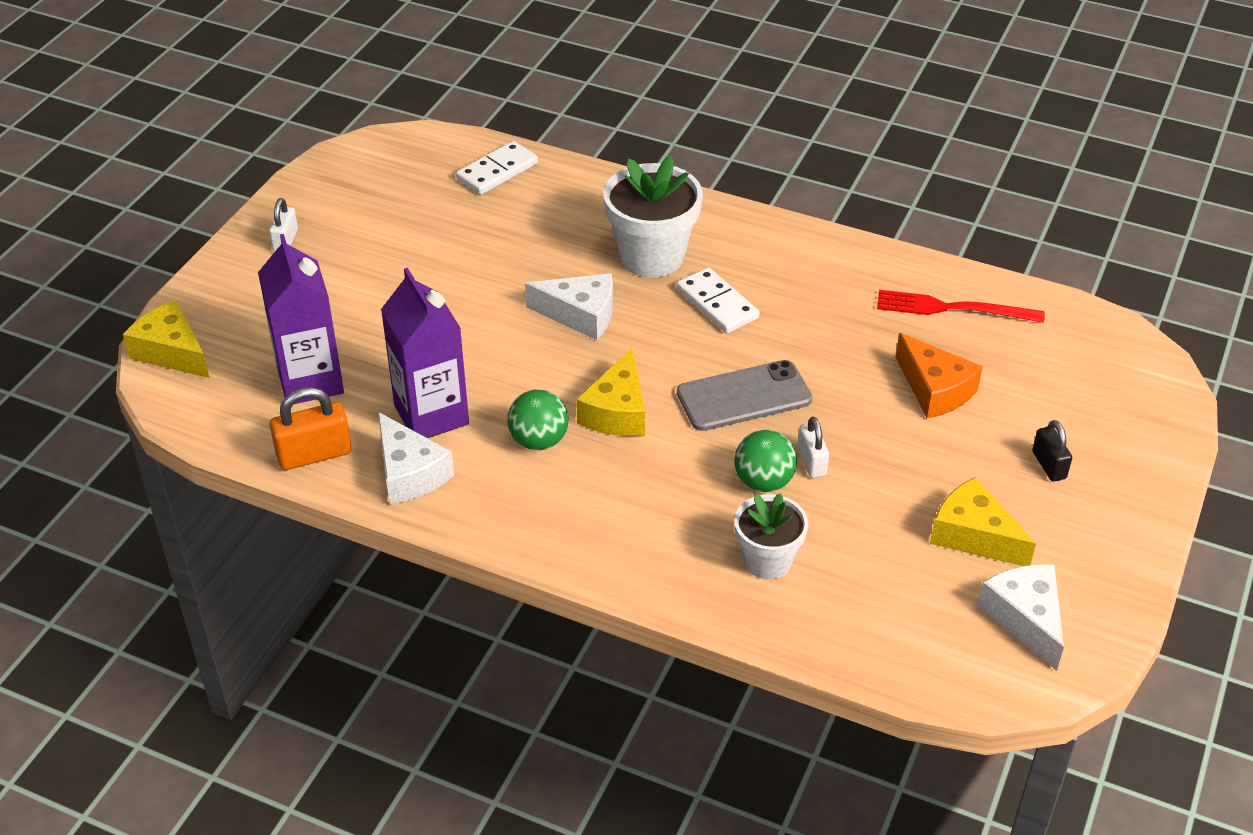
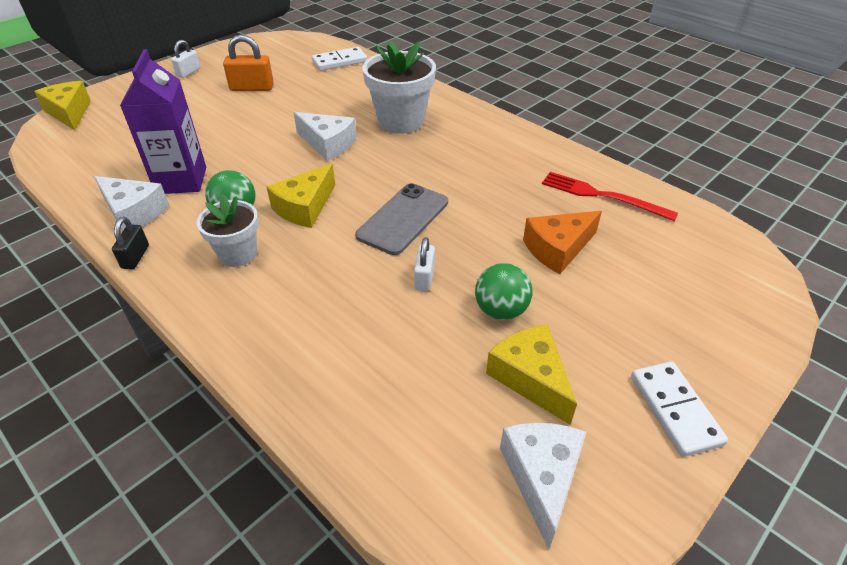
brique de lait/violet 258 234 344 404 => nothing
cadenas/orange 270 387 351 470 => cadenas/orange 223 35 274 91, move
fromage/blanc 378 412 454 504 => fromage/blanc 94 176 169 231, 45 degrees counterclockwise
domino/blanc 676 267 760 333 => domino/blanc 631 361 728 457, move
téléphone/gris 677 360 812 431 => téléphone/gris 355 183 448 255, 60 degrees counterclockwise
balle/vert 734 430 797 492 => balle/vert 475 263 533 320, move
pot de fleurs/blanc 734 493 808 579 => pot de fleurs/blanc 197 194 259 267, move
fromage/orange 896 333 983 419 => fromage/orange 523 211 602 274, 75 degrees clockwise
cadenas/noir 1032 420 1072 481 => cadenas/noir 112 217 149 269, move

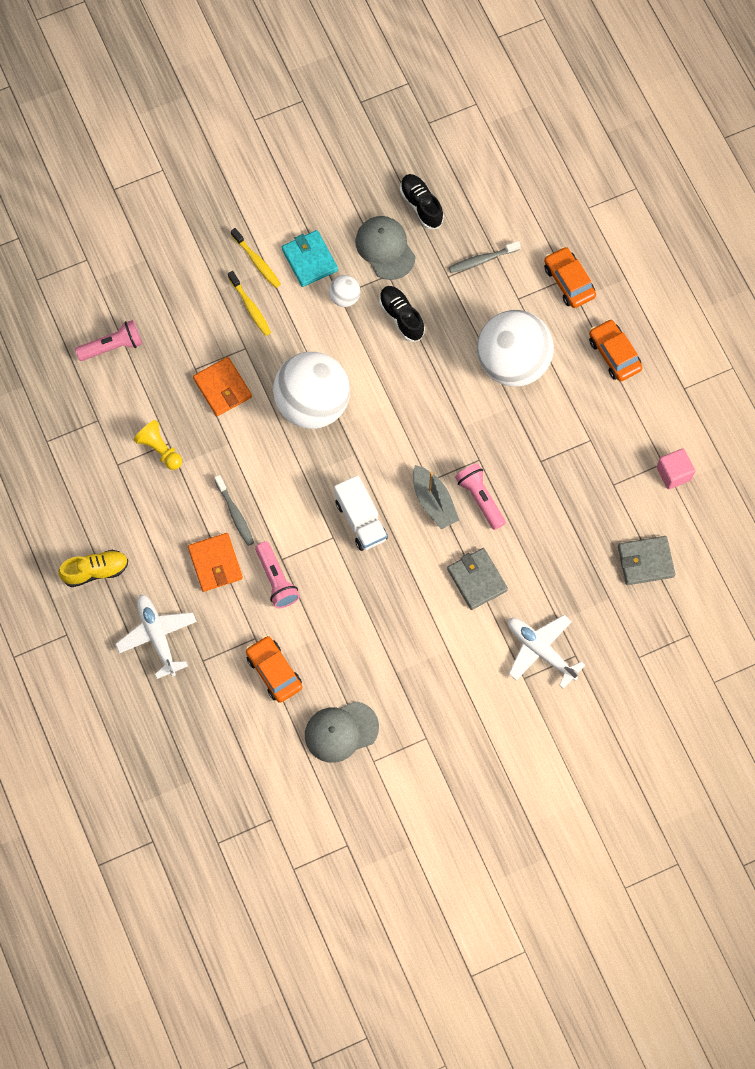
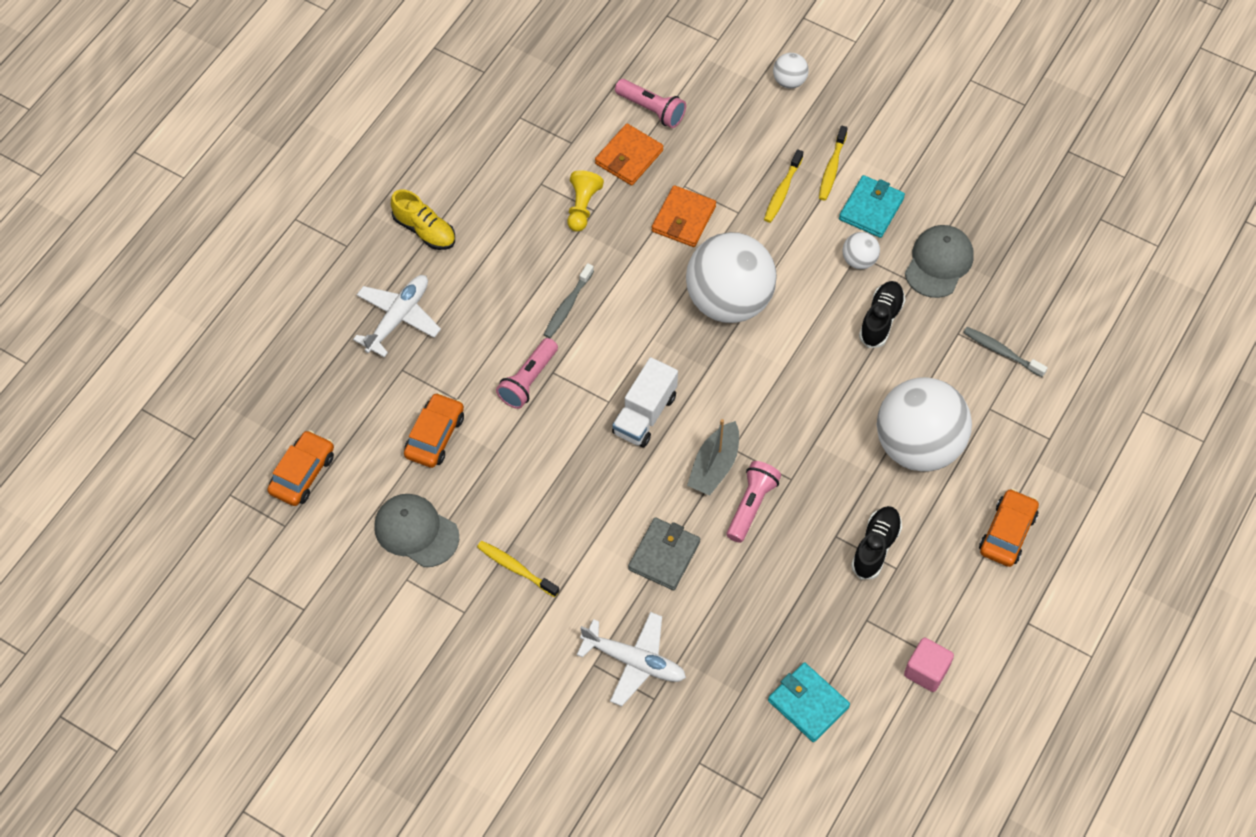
portefeuille/orange 188 533 243 592 => portefeuille/orange 595 124 664 186, move
chaussure/noir 400 174 444 229 => chaussure/noir 851 506 902 580, move
avion/blanc 508 615 585 689 => avion/blanc 577 612 686 706, 105 degrees clockwise
voiture/orange 544 247 596 308 => voiture/orange 267 430 334 506, move
portefeuille/gris 618 536 675 585 => portefeuille/turquoise 768 662 850 742
nothing => brosse à dents/jaune 477 541 559 597
nothing => balle/blanc 773 53 809 89

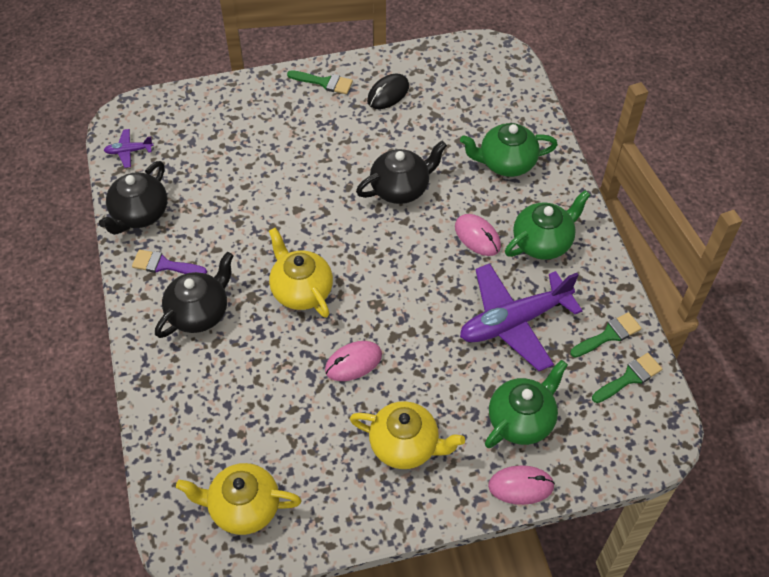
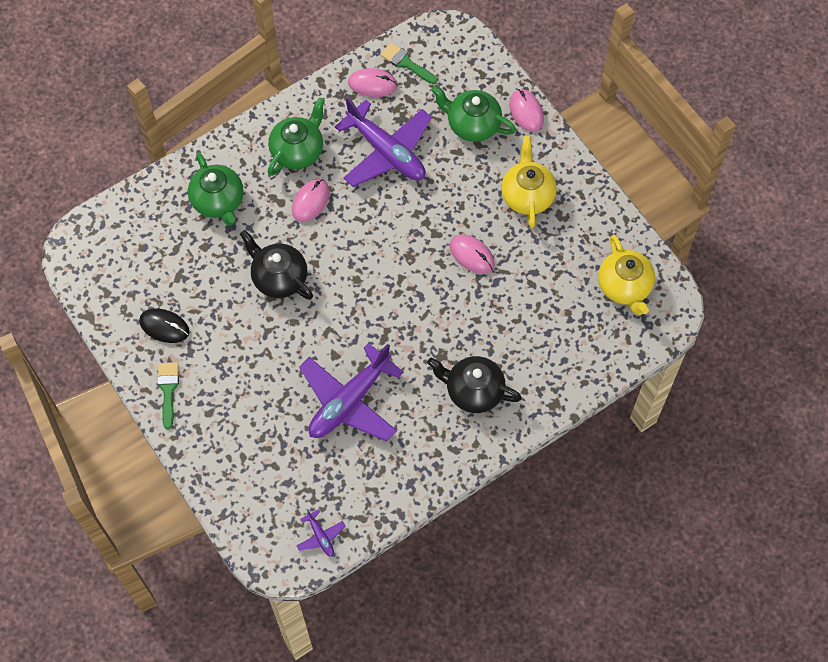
théière/noir 99 161 167 235 => nothing
pinceau/violet 132 249 207 274 => nothing
théière/jaune 269 227 333 318 => nothing
théière/vert 505 190 590 260 => théière/vert 268 98 325 176, 90 degrees clockwise
pinceau/vert 570 312 642 358 => souris/rose 348 68 398 97
nothing => avion/violet 299 343 404 442

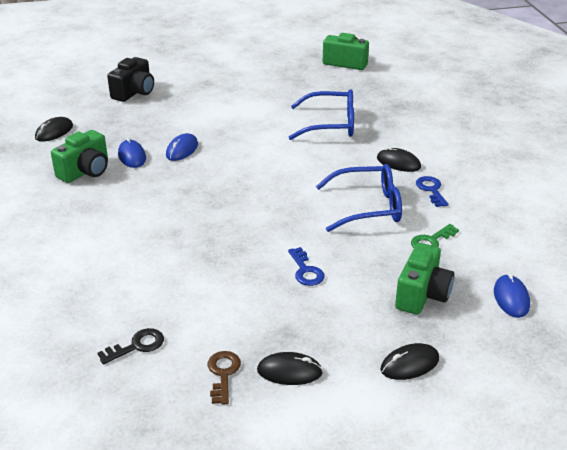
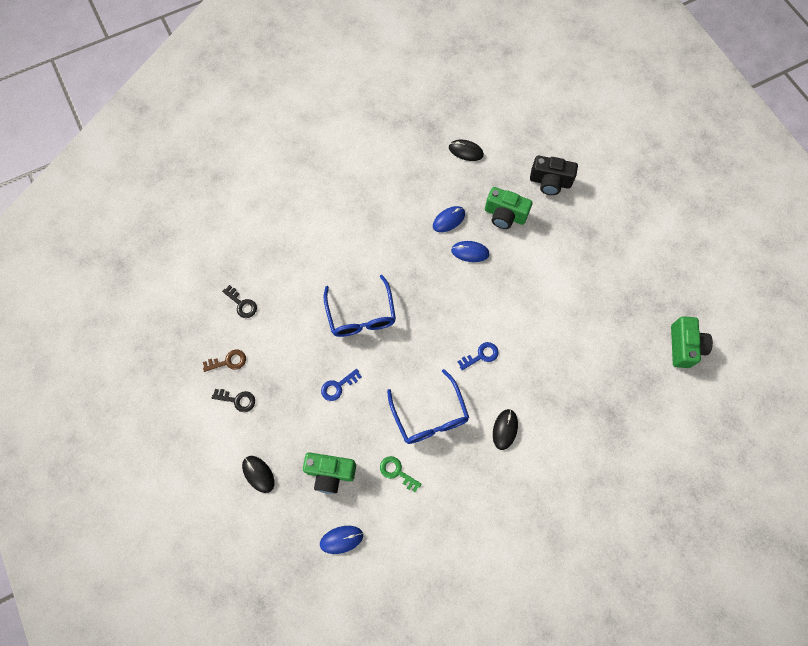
appareil photo/vert 51 130 108 183 => appareil photo/vert 485 187 533 229, move
souris/noir 257 352 323 385 => clé/noir 212 389 255 412
lunettes/bleu 289 89 354 140 => lunettes/bleu 324 275 396 337, move
clé/bleu 416 176 448 207 => clé/bleu 458 342 499 370, move

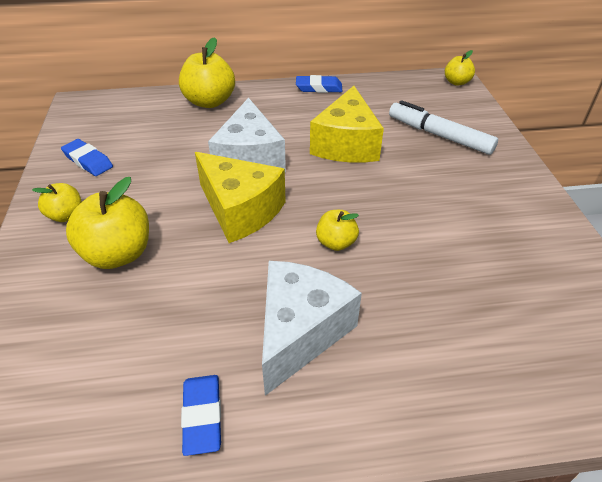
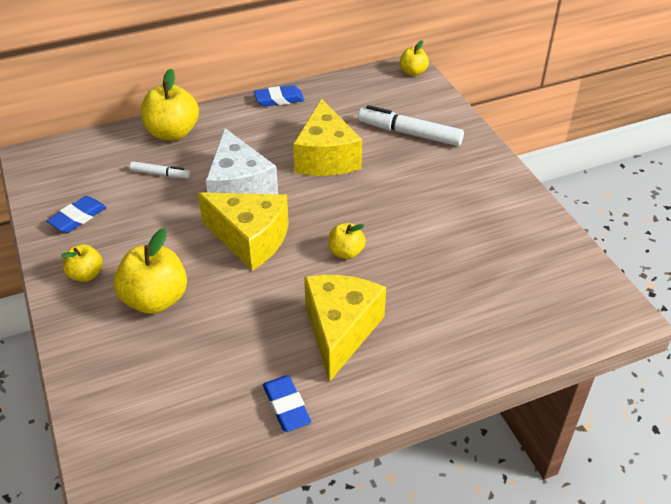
gomme/bleu 61 139 113 176 => gomme/bleu 47 196 106 233, 75 degrees counterclockwise
fromage/blanc 262 261 362 396 => fromage/jaune 304 275 386 382
nothing => feutre/blanc 130 161 190 178

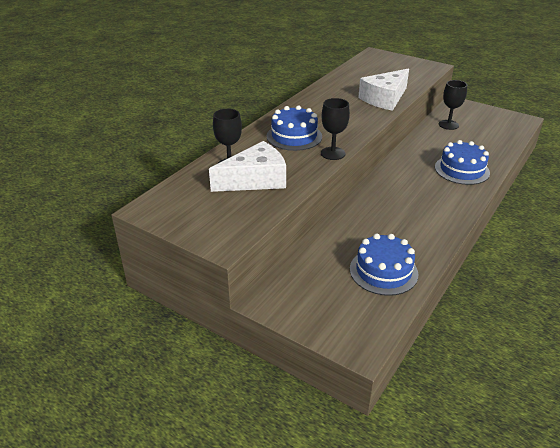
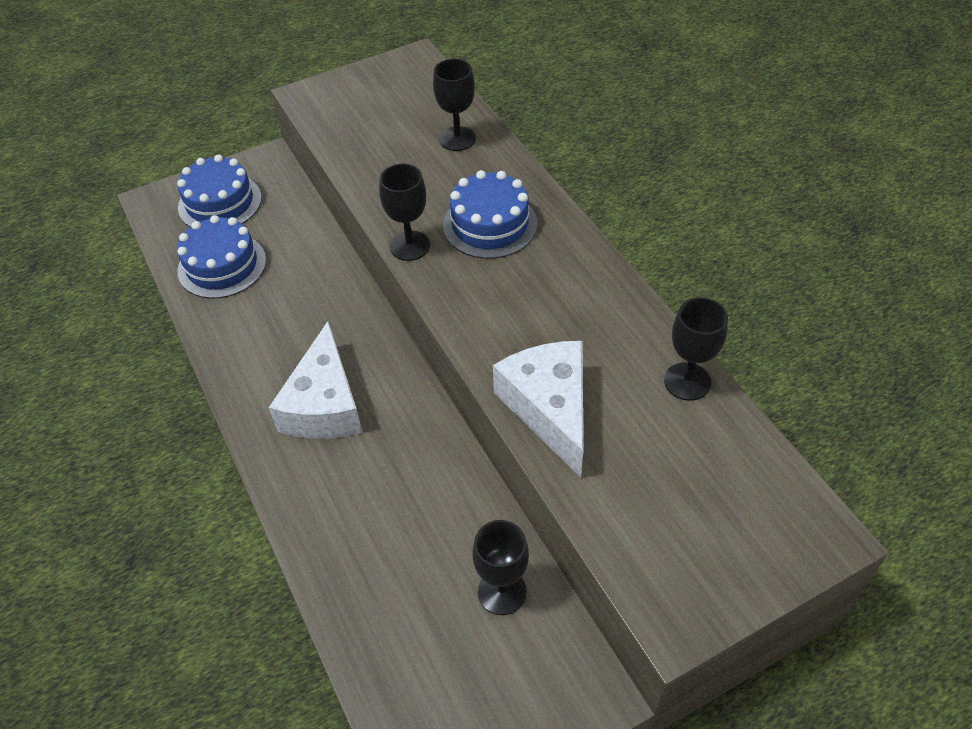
fromage/blanc 209 141 286 192 => fromage/blanc 269 321 362 439, move
gâteau/bleu 435 140 490 185 => gâteau/bleu 177 154 262 227, move
nothing => verre à pied/noir 664 297 728 401

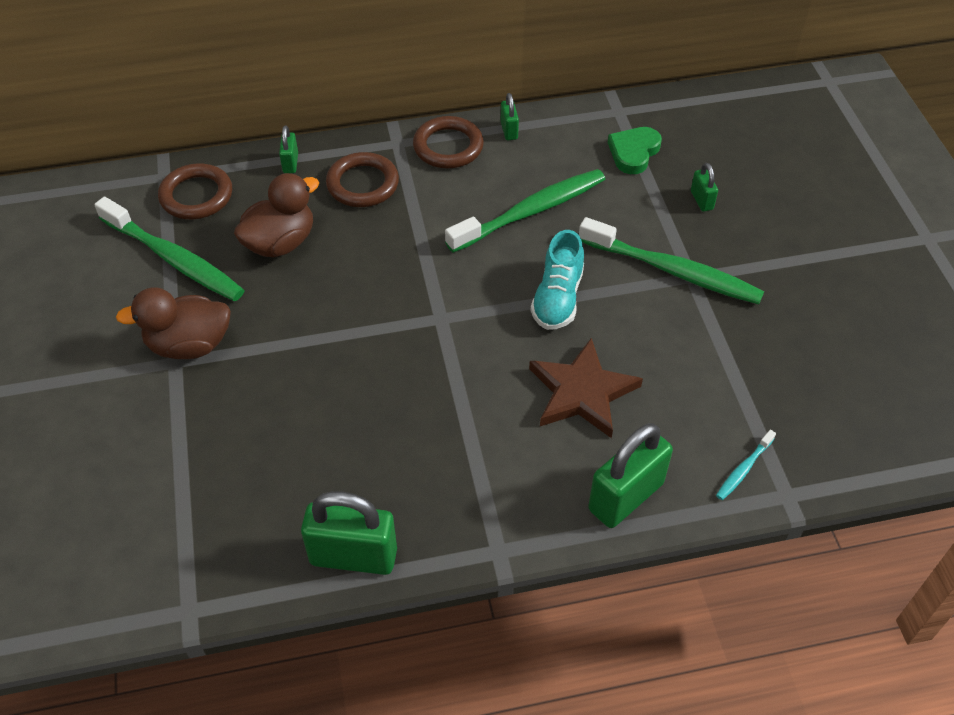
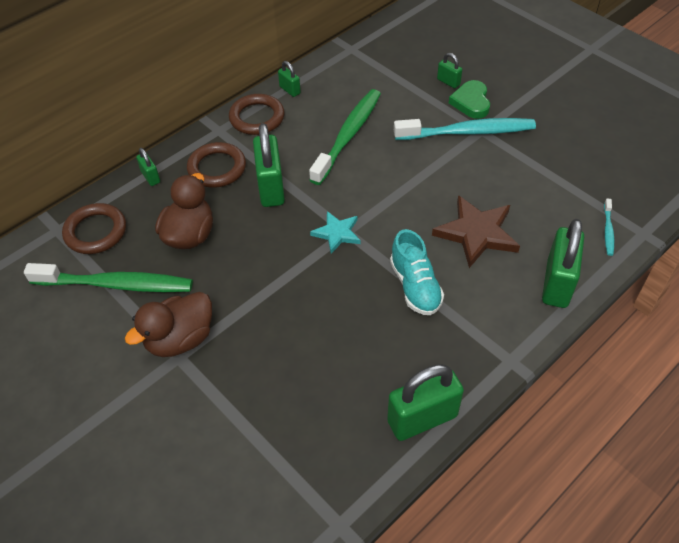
chaussure/turquoise 531 230 584 330 => chaussure/turquoise 390 229 444 315, move
brosse à dents/vert 579 217 764 304 => brosse à dents/turquoise 394 118 536 140
cœur/vert 608 127 662 174 => cœur/vert 449 80 490 119, move
nothing => cadenas/vert 253 123 285 207
nothing => étoile/turquoise 310 211 361 254

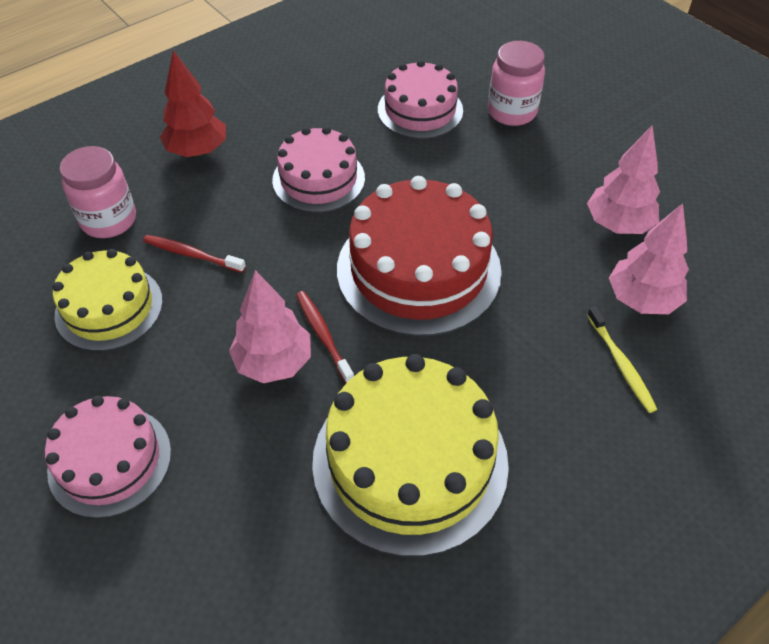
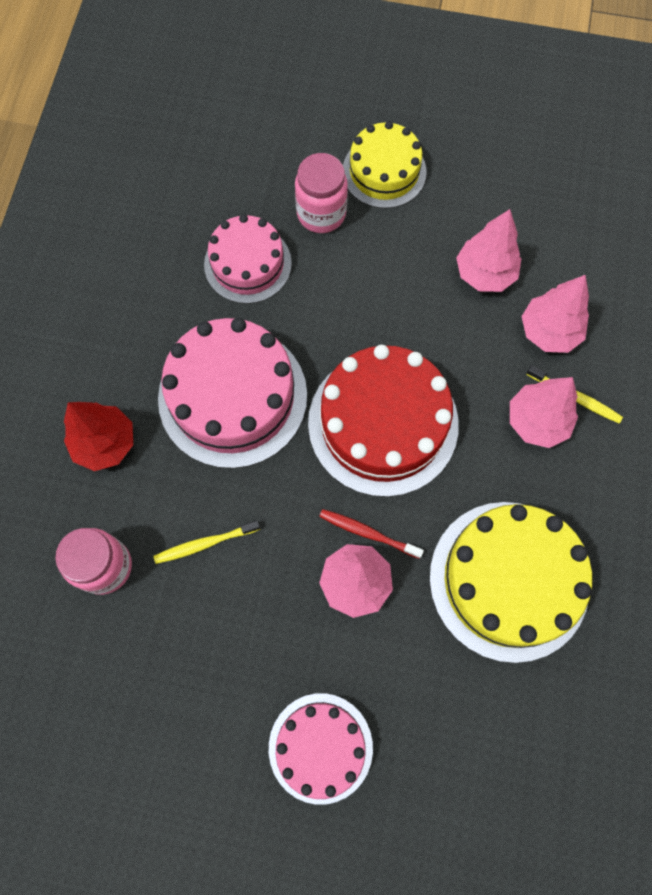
gâteau/jaune 52 249 163 351 => gâteau/jaune 343 121 427 208, move
brosse à dents/rouge 143 235 246 273 => brosse à dents/jaune 153 520 260 564
gâteau/rose 272 126 365 213 => gâteau/rose 158 318 307 469, x1.62
nothing => arbre/rose 510 377 578 448

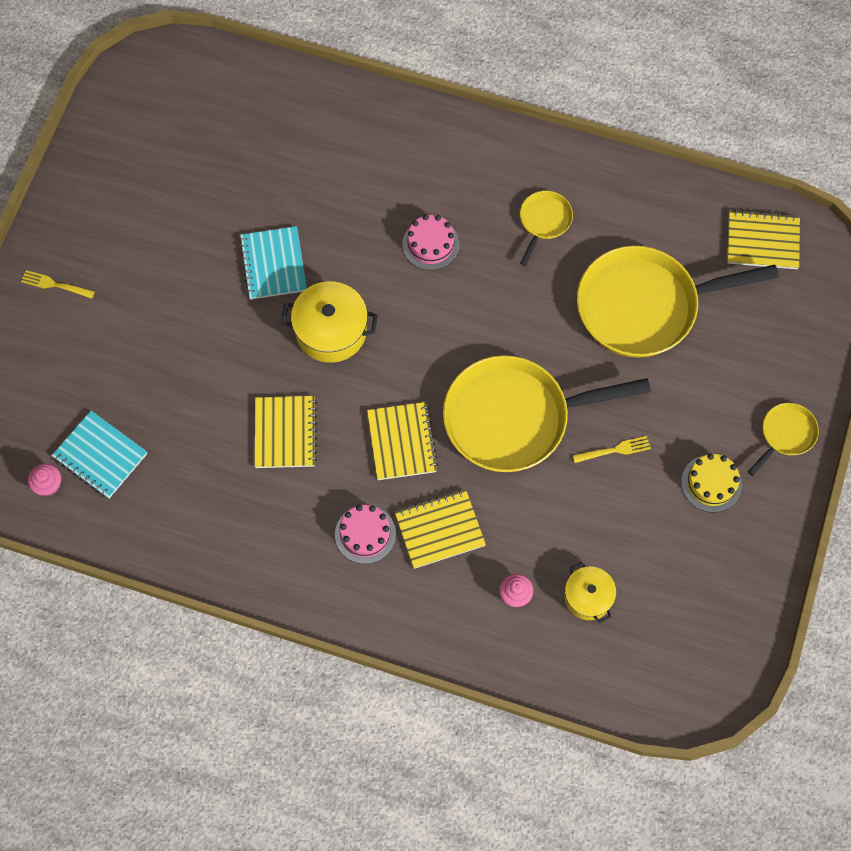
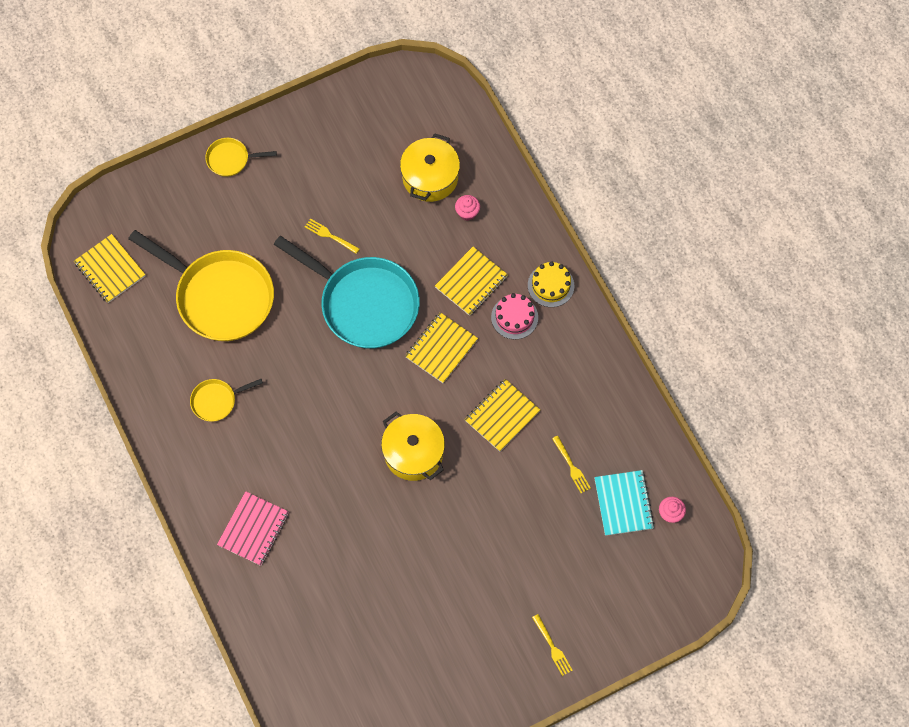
carnet/turquoise 239 226 307 300 => nothing
carnet/jaune 395 489 486 569 => carnet/jaune 435 247 508 316, 75 degrees counterclockwise
gâteau/rose 402 215 460 270 => nothing
poêle/jaune 443 355 651 472 => poêle/turquoise 274 236 420 349
marmite/jaune 565 562 616 623 => marmite/jaune 400 133 460 202, x1.58
gâteau/jaune 681 454 742 512 => gâteau/jaune 528 261 574 307, move
nothing => carnet/rose 217 491 289 566
nothing => fourchette/jaune 552 436 591 493

